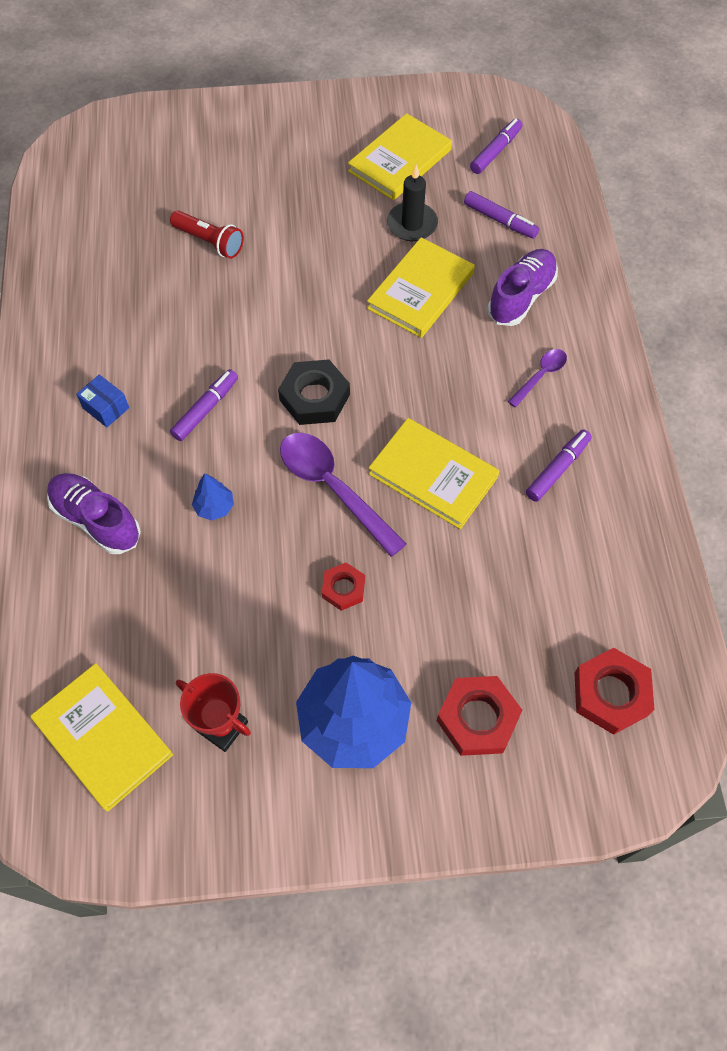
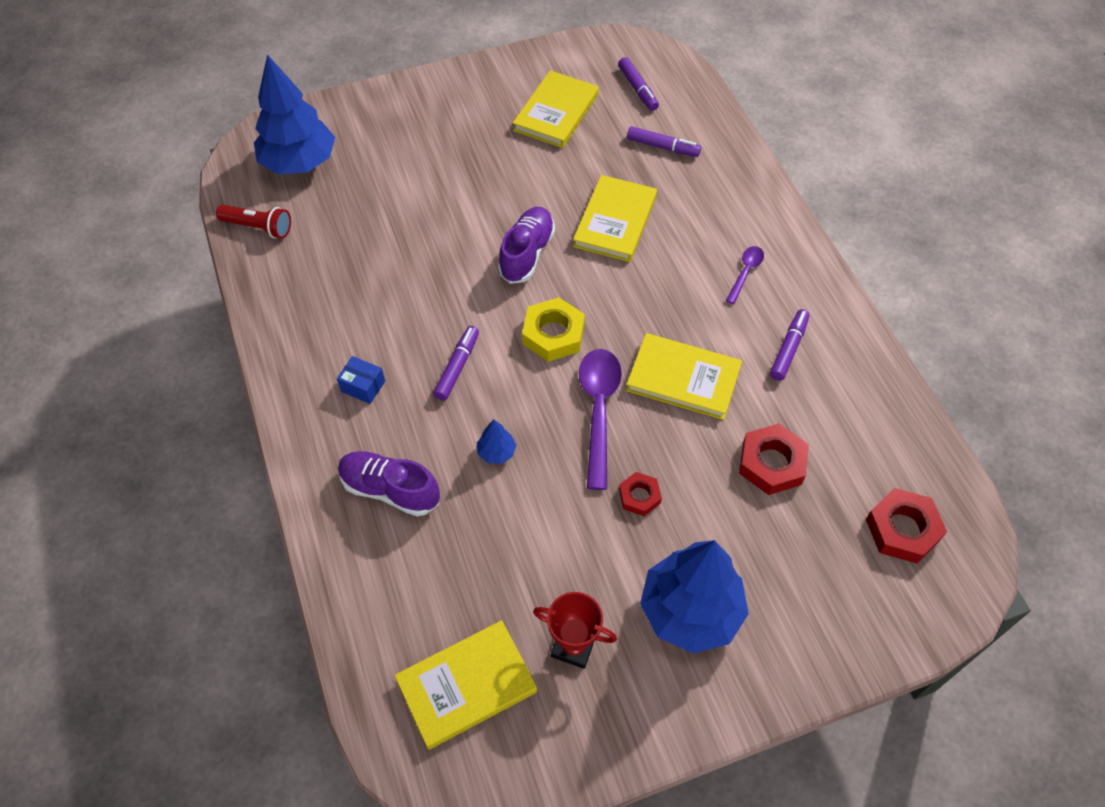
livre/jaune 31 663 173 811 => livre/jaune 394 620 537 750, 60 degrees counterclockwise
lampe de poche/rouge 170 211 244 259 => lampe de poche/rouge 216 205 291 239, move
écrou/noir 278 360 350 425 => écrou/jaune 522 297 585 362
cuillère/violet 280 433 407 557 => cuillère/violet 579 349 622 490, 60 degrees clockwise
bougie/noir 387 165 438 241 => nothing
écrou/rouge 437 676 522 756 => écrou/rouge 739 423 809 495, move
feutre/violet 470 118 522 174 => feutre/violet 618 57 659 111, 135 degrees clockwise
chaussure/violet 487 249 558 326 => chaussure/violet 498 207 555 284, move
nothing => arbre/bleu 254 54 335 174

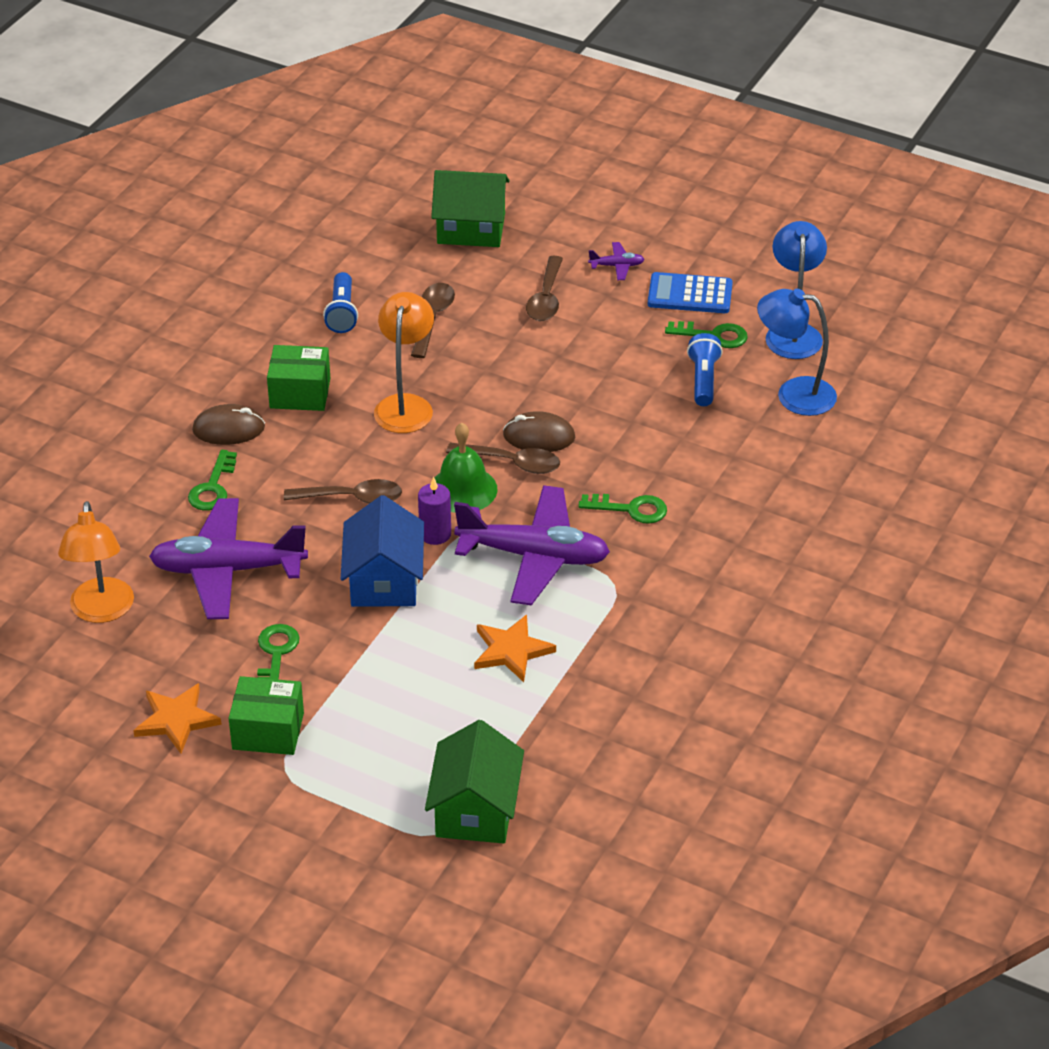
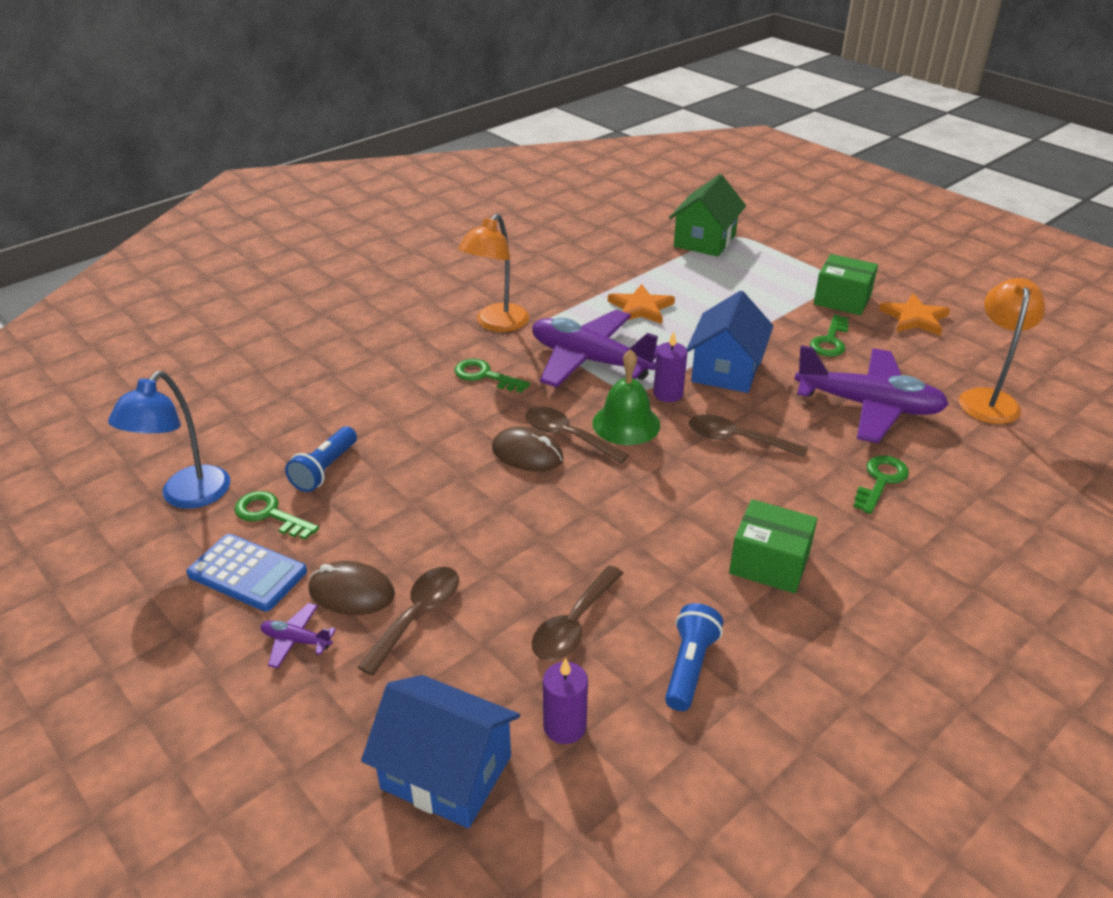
souris/marron 192 404 265 445 => souris/marron 309 561 395 615, move
lampe/orange 374 292 434 433 => lampe/orange 458 214 529 332, move
maison/vert 431 170 509 247 => maison/bleu 361 675 520 828
lampe/bleu 757 289 837 416 => nothing
nothing => bougie/violet 543 658 588 744

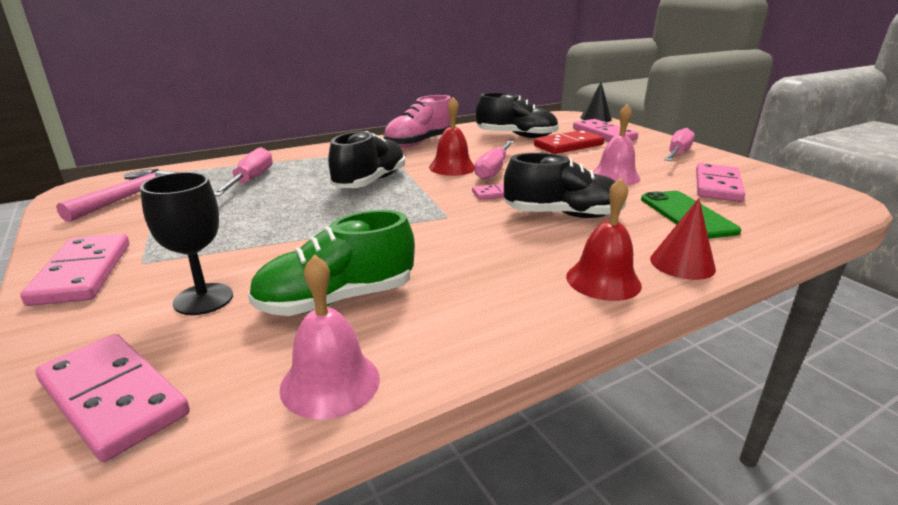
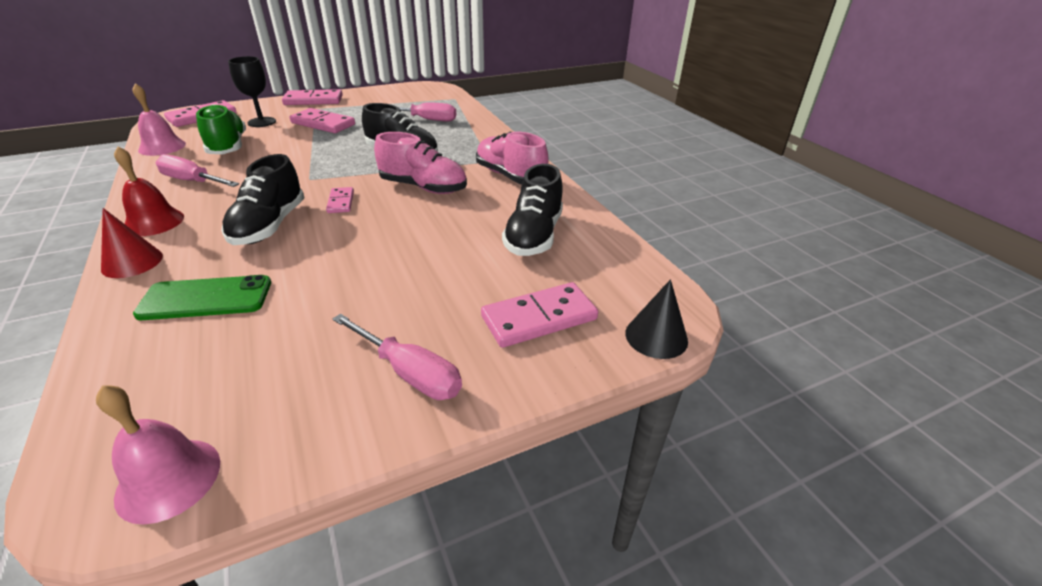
marteau/rose 56 169 178 222 => nothing
cloche/rouge 429 97 475 176 => chaussure/rose 374 132 467 194
tournevis/rose 475 141 514 180 => tournevis/rose 155 154 239 187, move
domino/rouge 534 130 604 154 => nothing
cloche/rose 593 104 641 185 => cloche/rose 96 385 220 525, move
domino/rose 696 163 745 202 => domino/rose 290 108 355 133, move

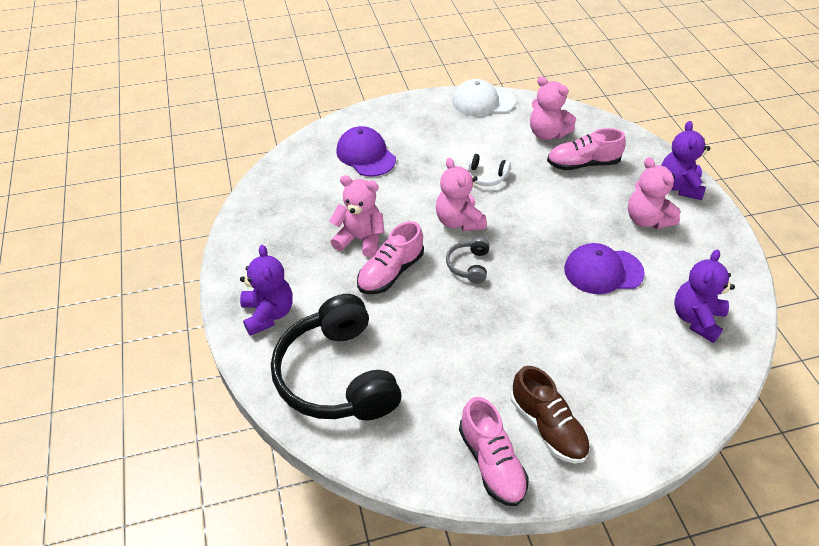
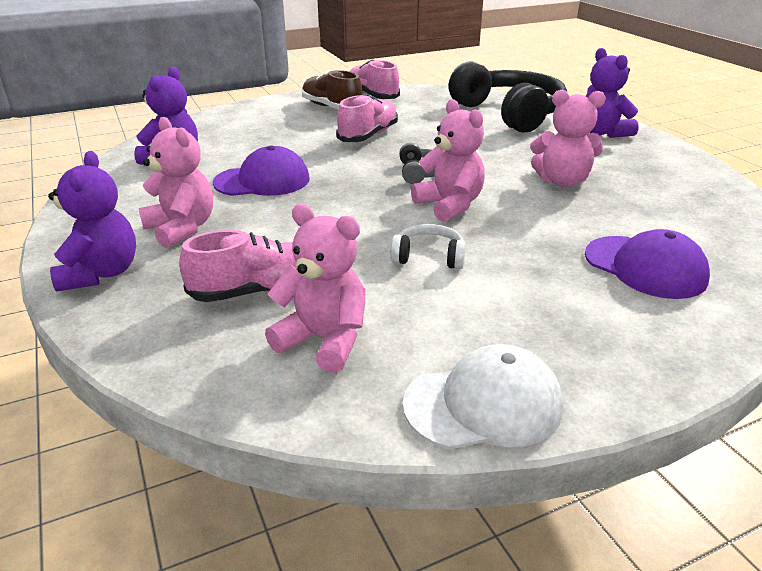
chaussure/rose 357 221 424 294 => chaussure/rose 336 94 398 142, move

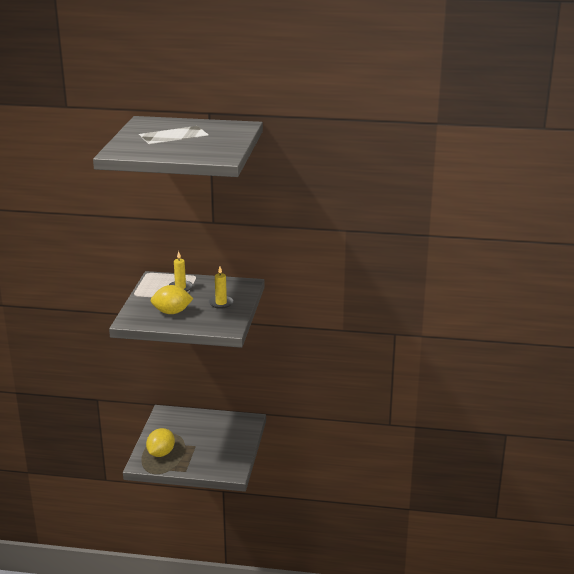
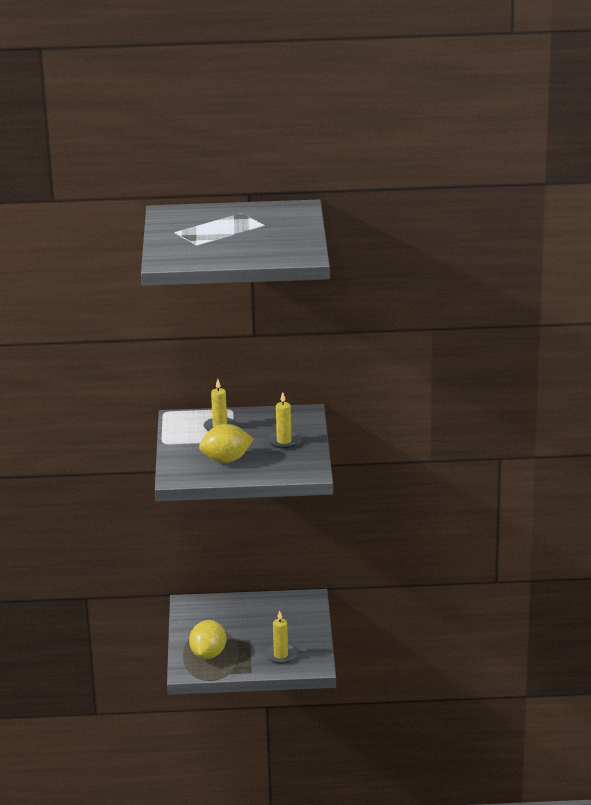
nothing => bougie/jaune 265 610 297 664

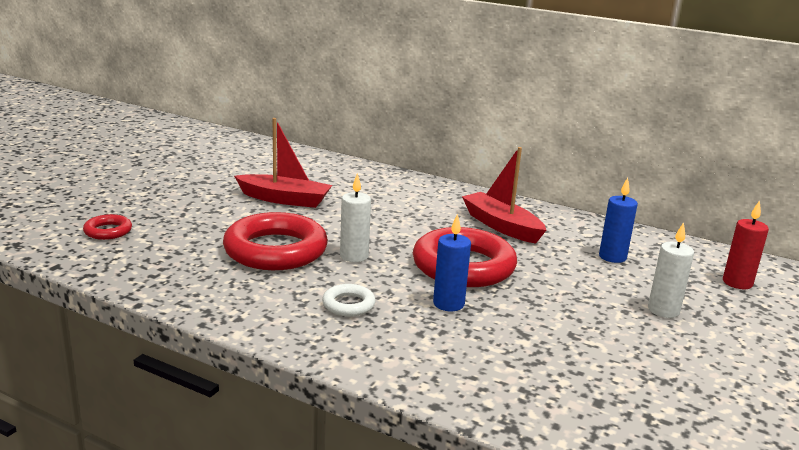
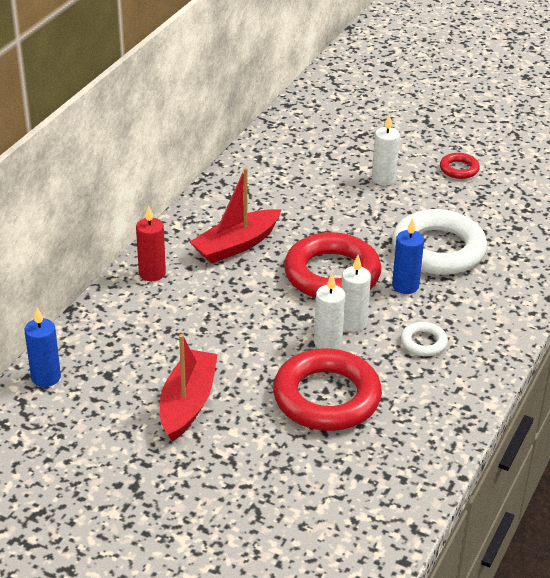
anneau/rouge 83 214 132 240 => anneau/rouge 440 153 480 179, move
bougie/bleu 599 178 638 263 => bougie/bleu 24 307 61 387, move
bougie/rouge 723 200 769 289 => bougie/rouge 136 205 166 281, move
nothing => bougie/blanc 341 255 371 332
nothing => anneau/blanc 392 209 487 275

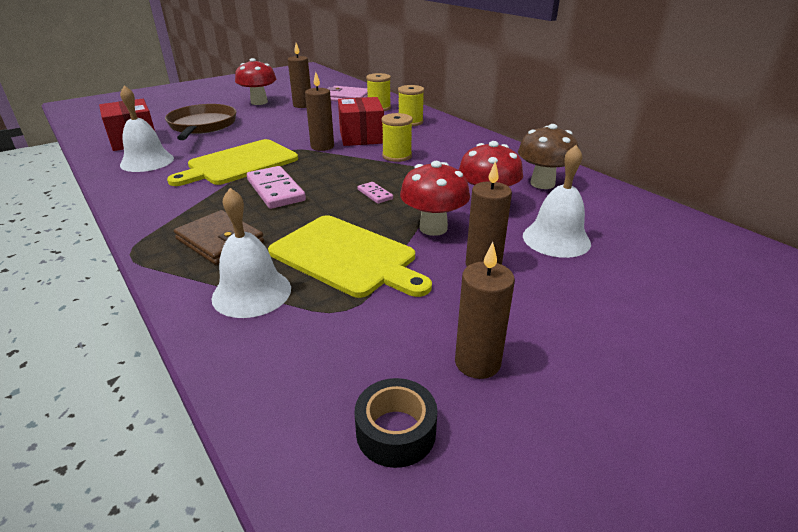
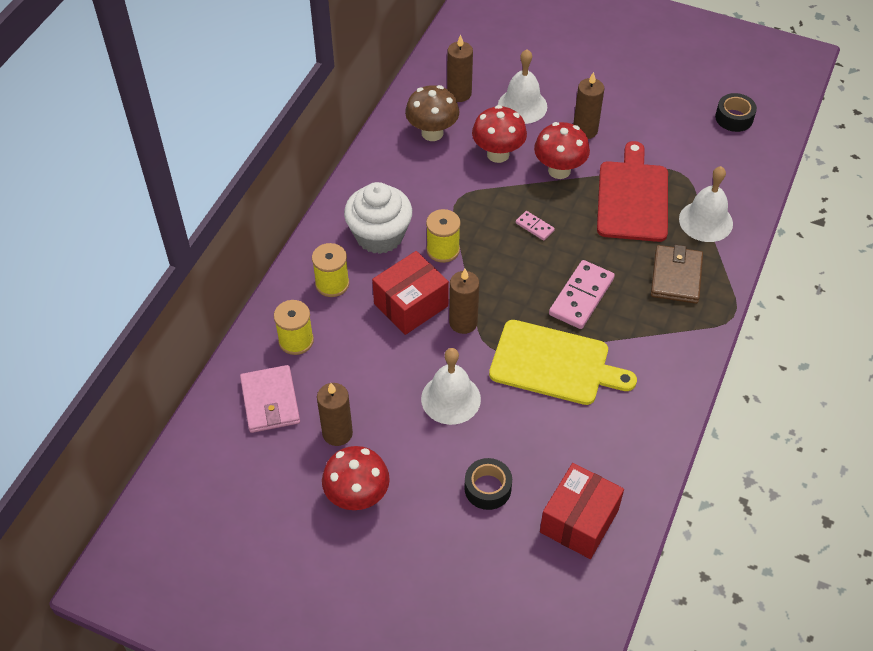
cloche/blanc 120 85 174 172 => cloche/blanc 421 348 481 425, move
poêle/marron 165 104 237 140 => ruban adhésif/noir 464 458 512 510
planche à découper/jaune 268 215 432 298 => planche à découper/rouge 597 141 668 242
domino/rose 357 182 393 204 => domino/rose 516 211 555 241, 75 degrees counterclockwise
bougie/marron 455 242 515 379 => bougie/marron 447 35 473 102, move
nothing => muffin/blanc 344 182 412 254

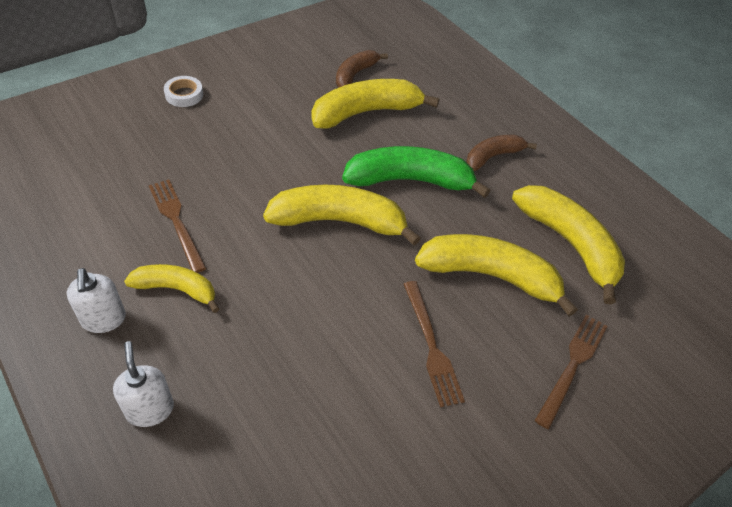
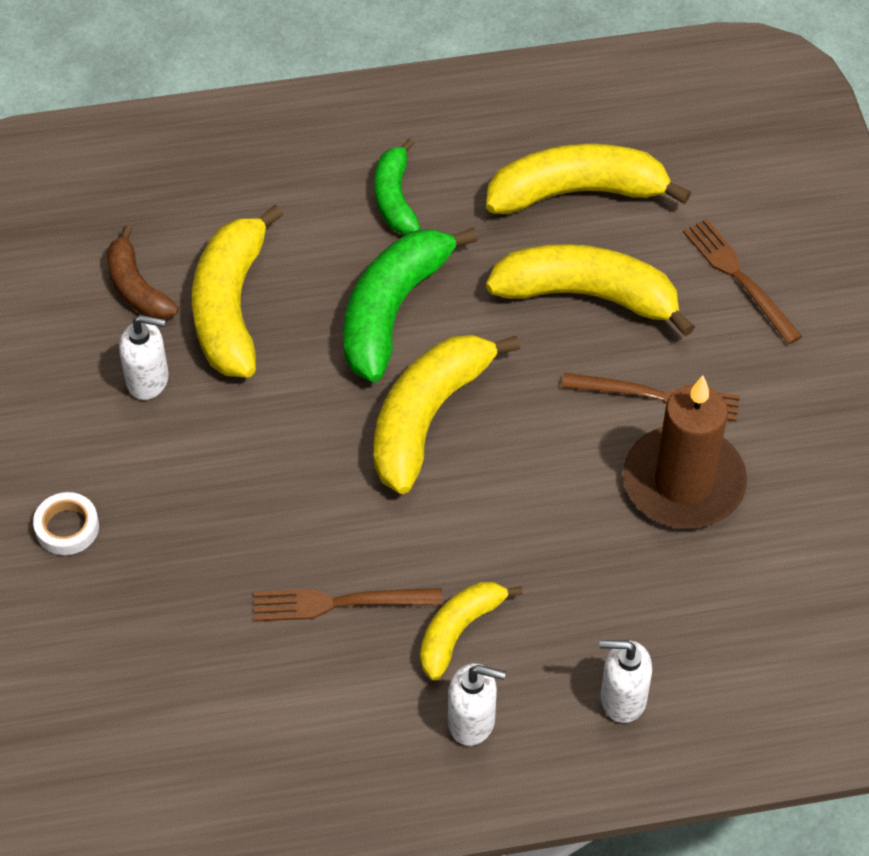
banane/jaune 415 234 578 316 => banane/jaune 486 244 695 337, 60 degrees clockwise
banane/marron 466 135 537 171 => banane/vert 374 138 421 235
nothing => distributeur de savon/blanc 119 315 169 400
nothing => bougie/marron 623 376 747 529

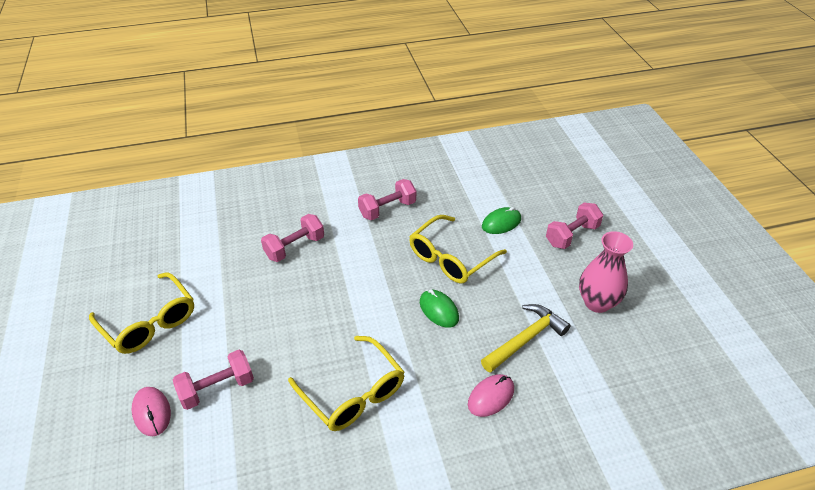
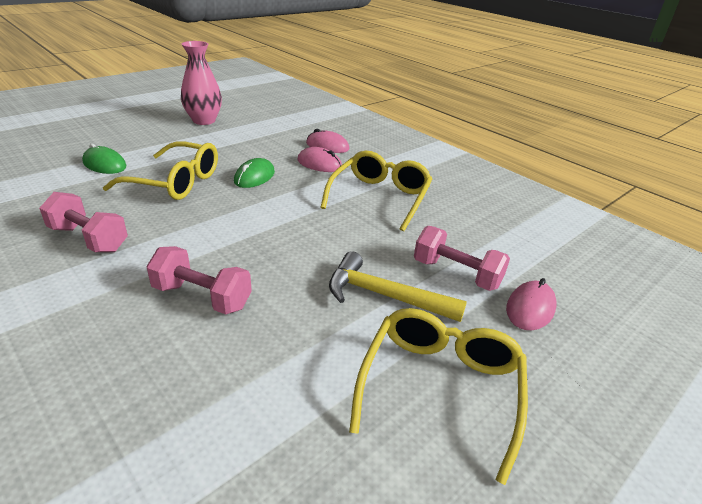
marteau/jaune 481 304 571 373 => marteau/jaune 329 251 467 322, move
haltère/rose 546 203 603 249 => nothing
nothing => souris/rose 298 147 342 172

